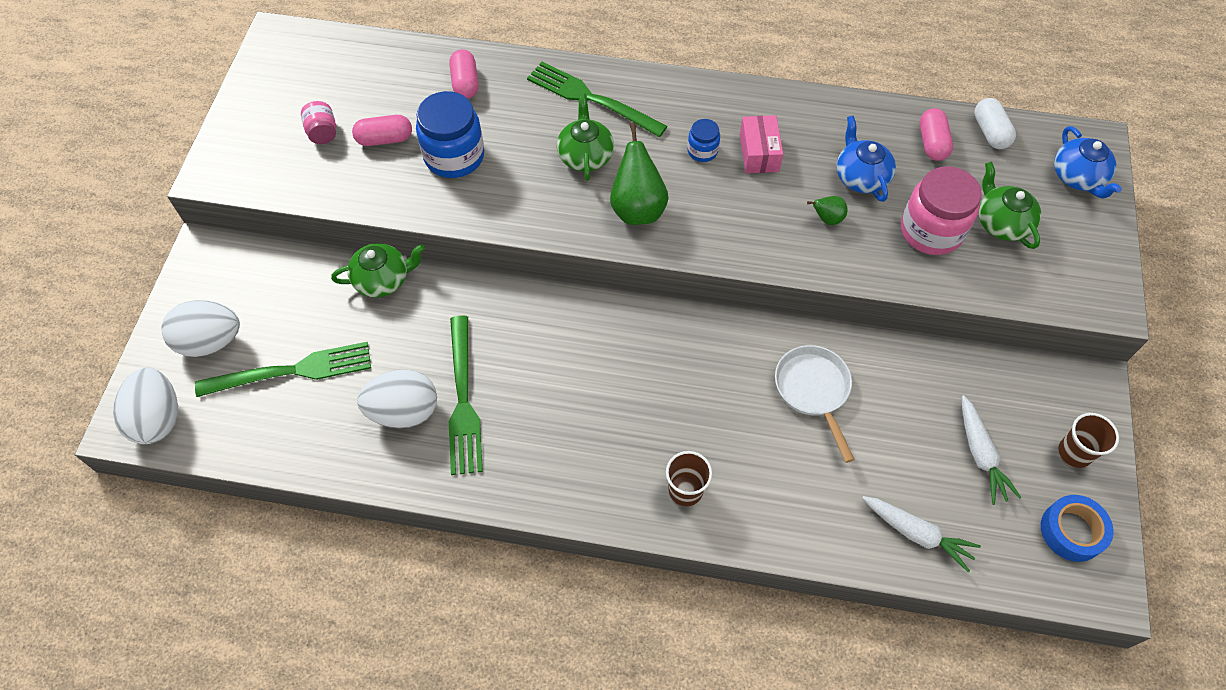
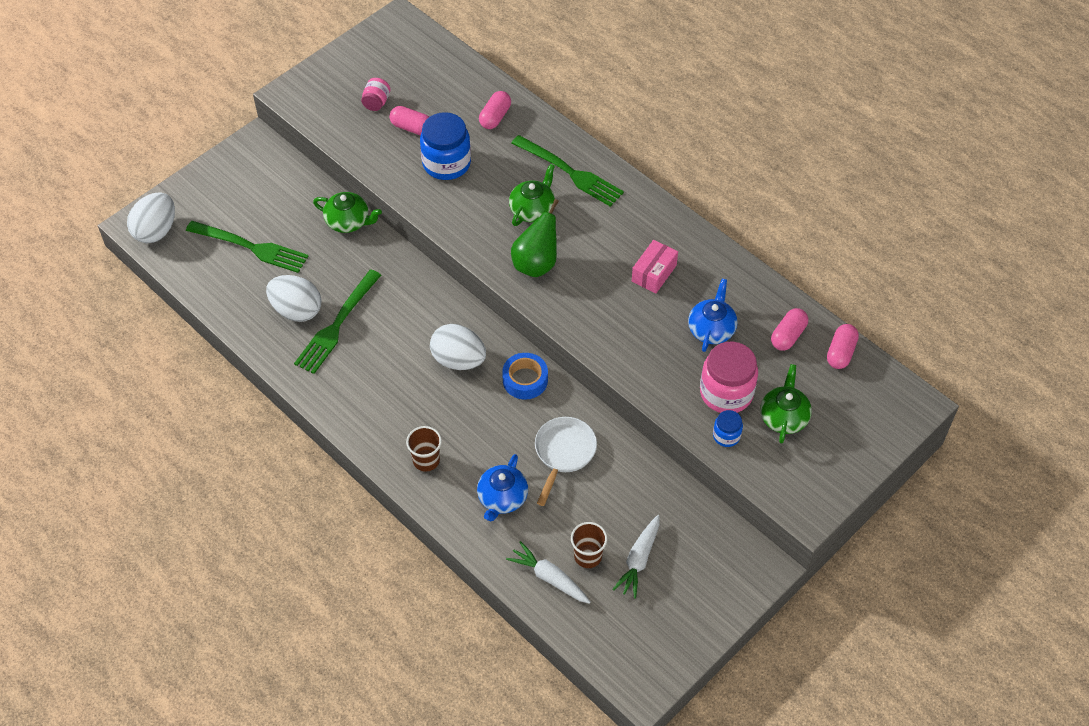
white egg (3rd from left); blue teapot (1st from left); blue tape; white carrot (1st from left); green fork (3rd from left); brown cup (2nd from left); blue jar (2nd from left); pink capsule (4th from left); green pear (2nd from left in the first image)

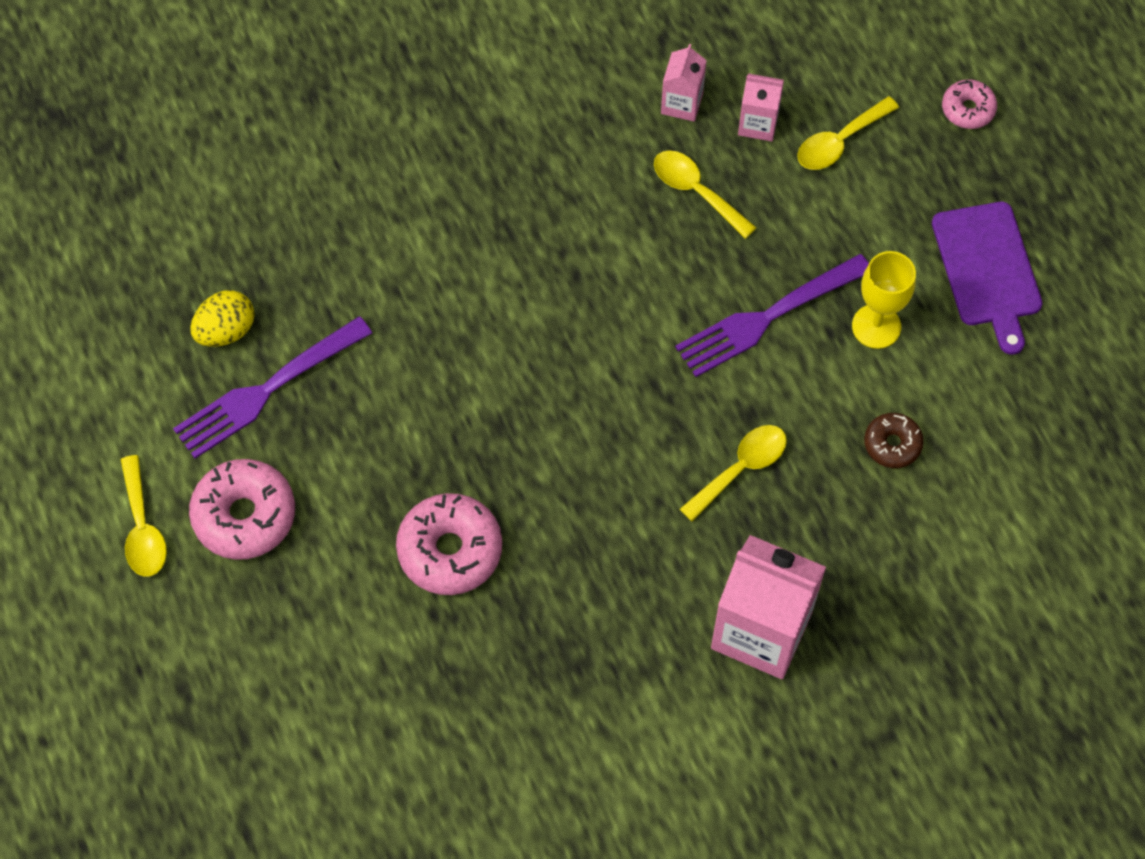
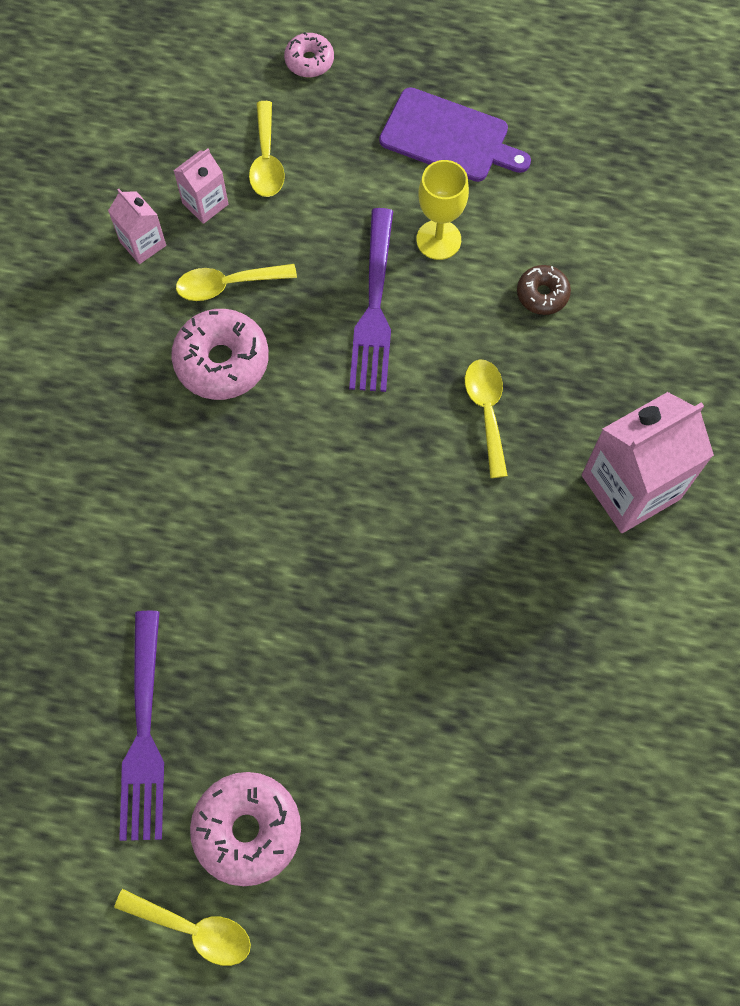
pink donut (1st from left); yellow egg

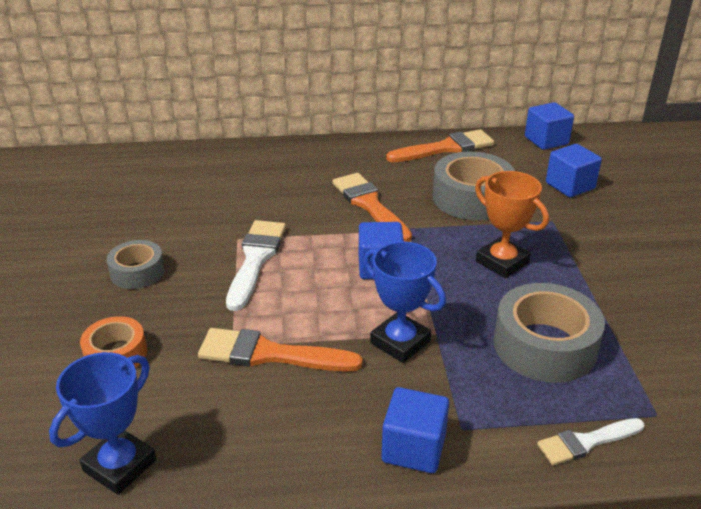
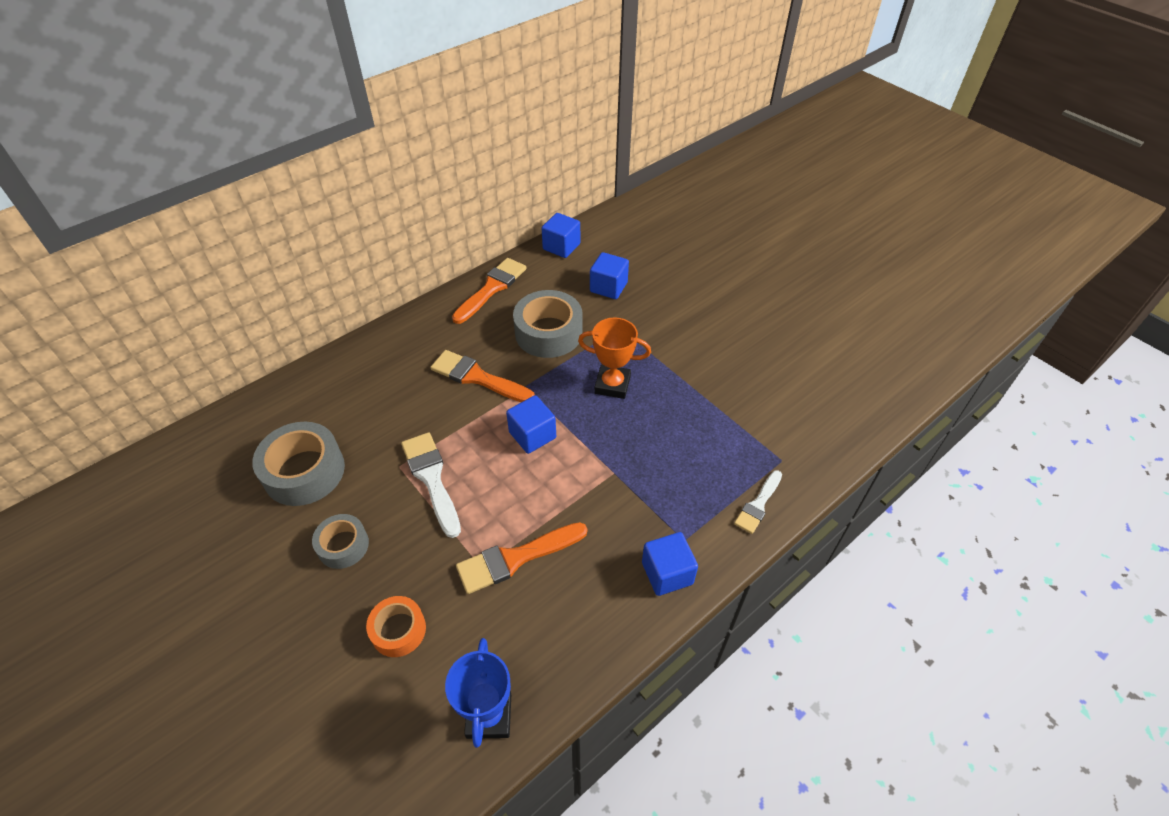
grey tape (1st from left); blue trophy (2nd from left in the first image)

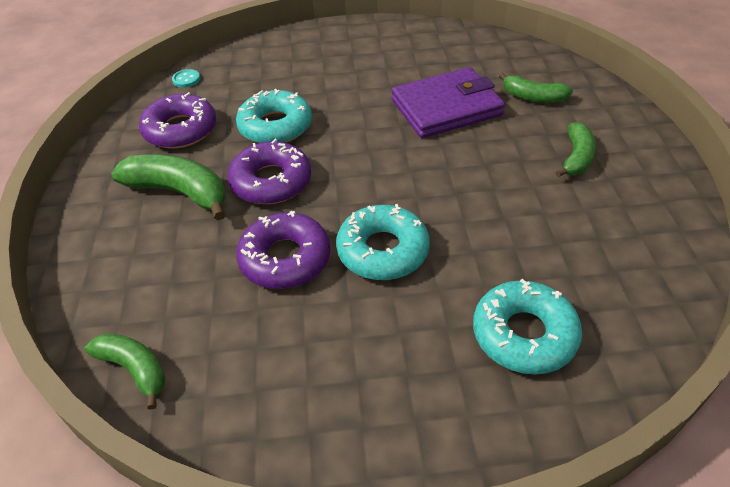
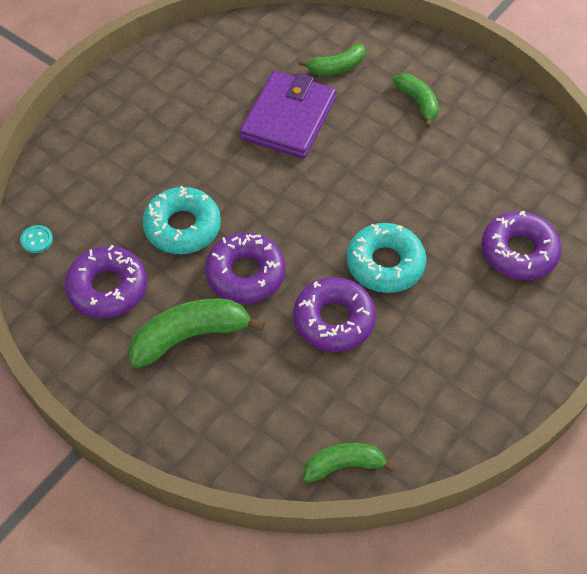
purple donut (4th from left)

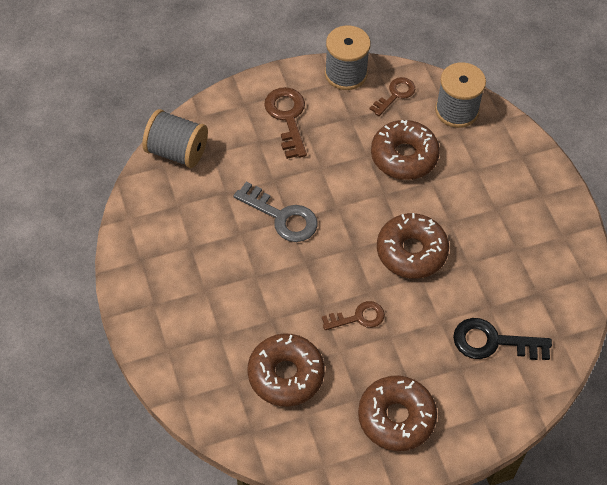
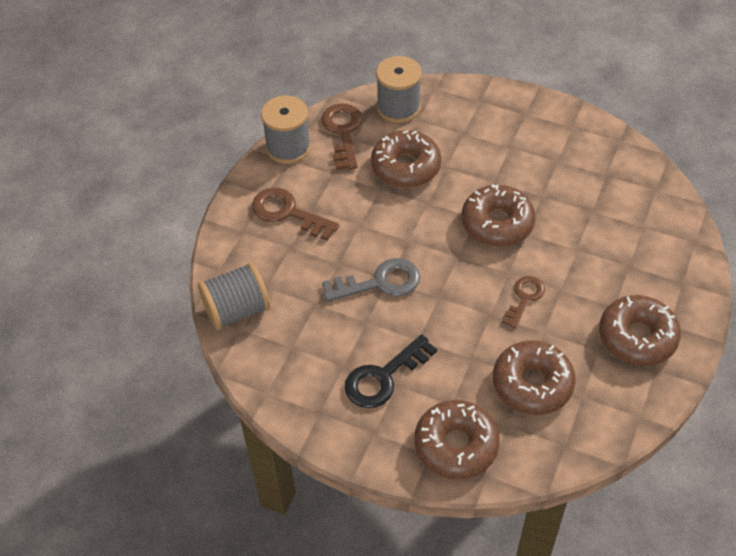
brown key (2nd from left); black key; brown donut (2nd from left)

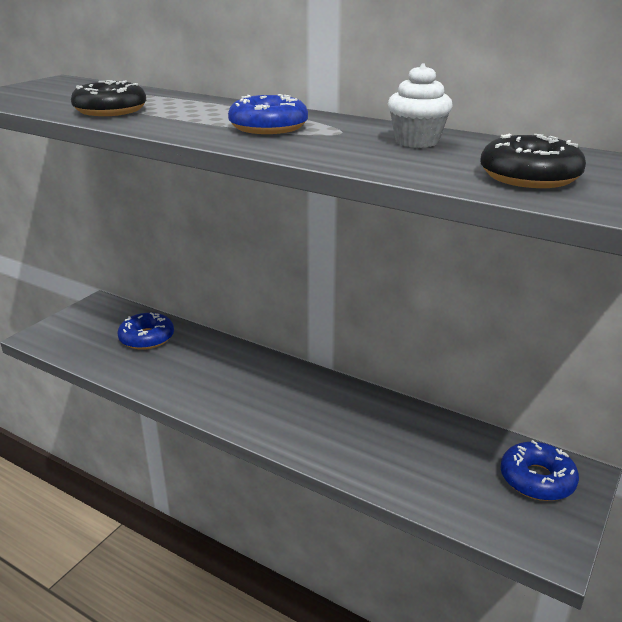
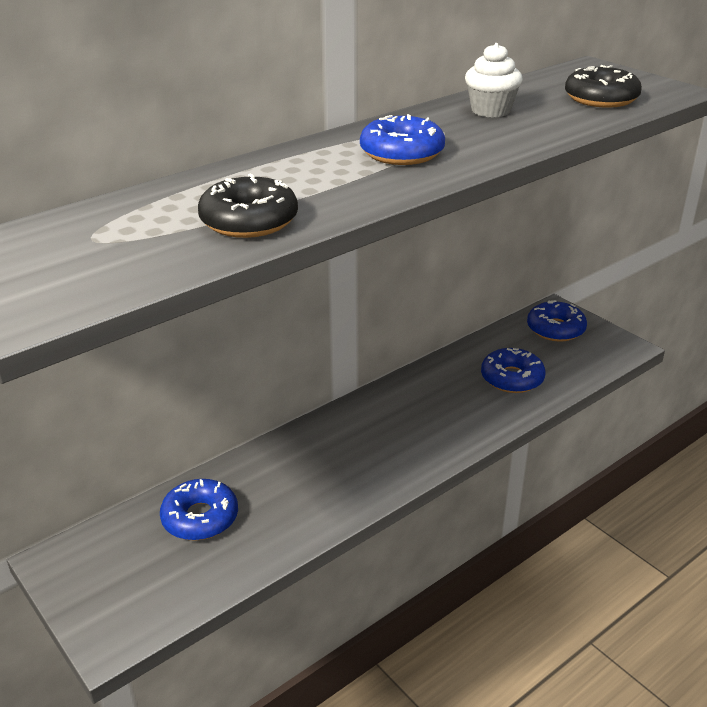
blue donut (3rd from left)

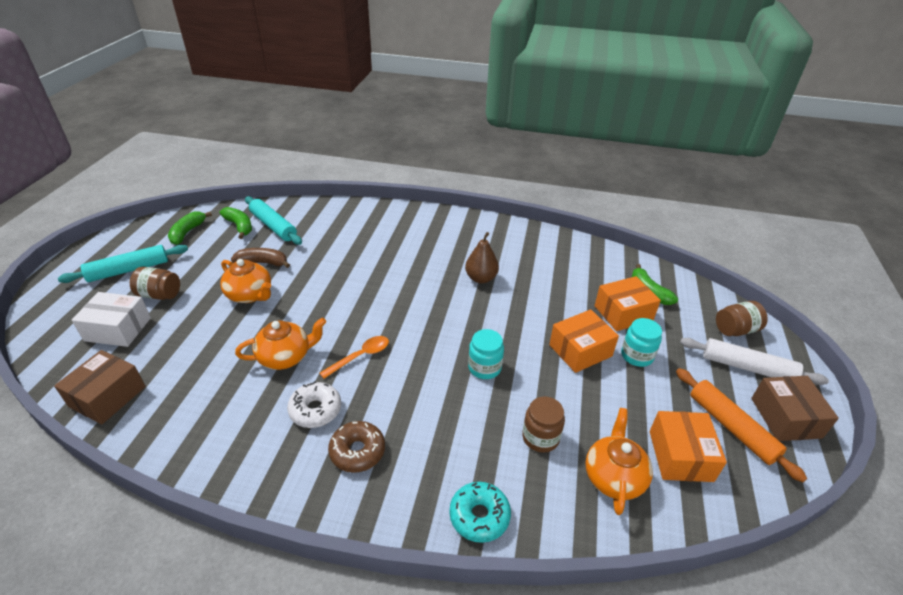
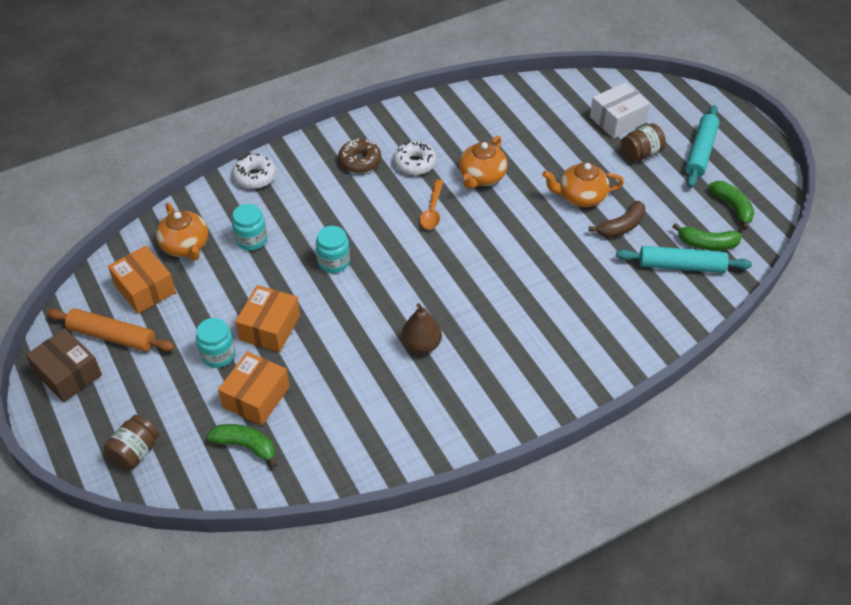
white donut (1st from left); turquoise jar (2nd from left); brown box (1st from left in the first image); white rolling pin

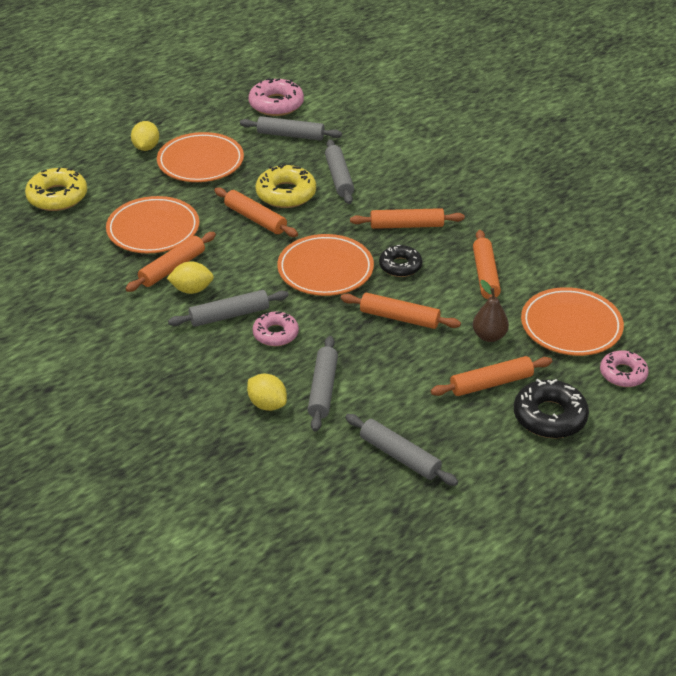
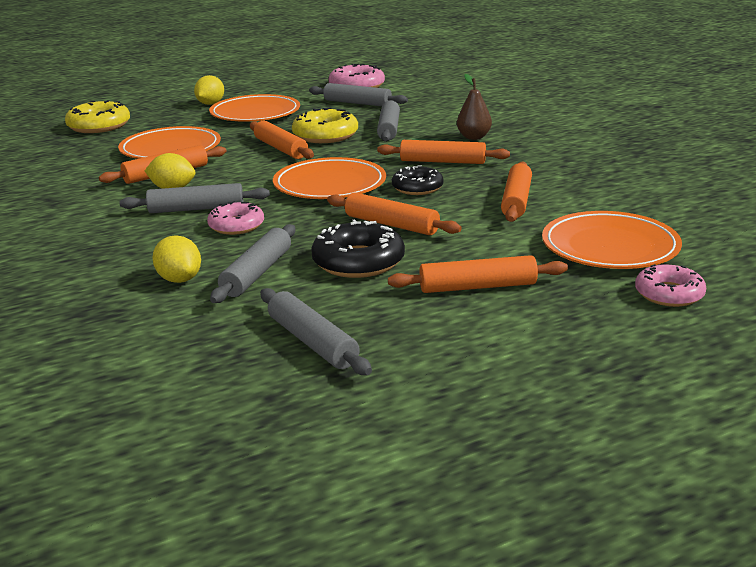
black donut (1st from left); brown pear

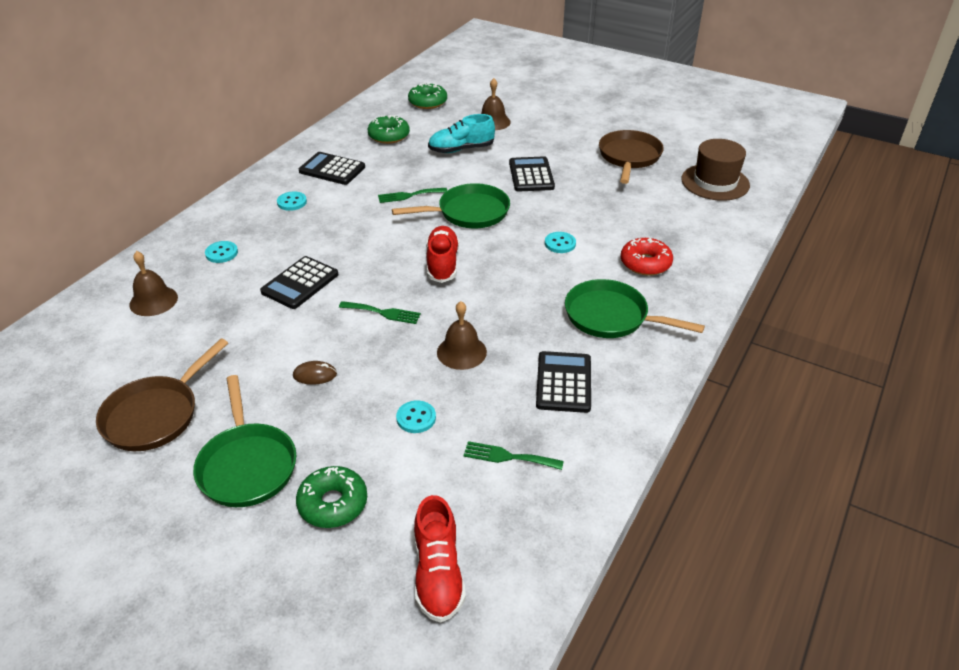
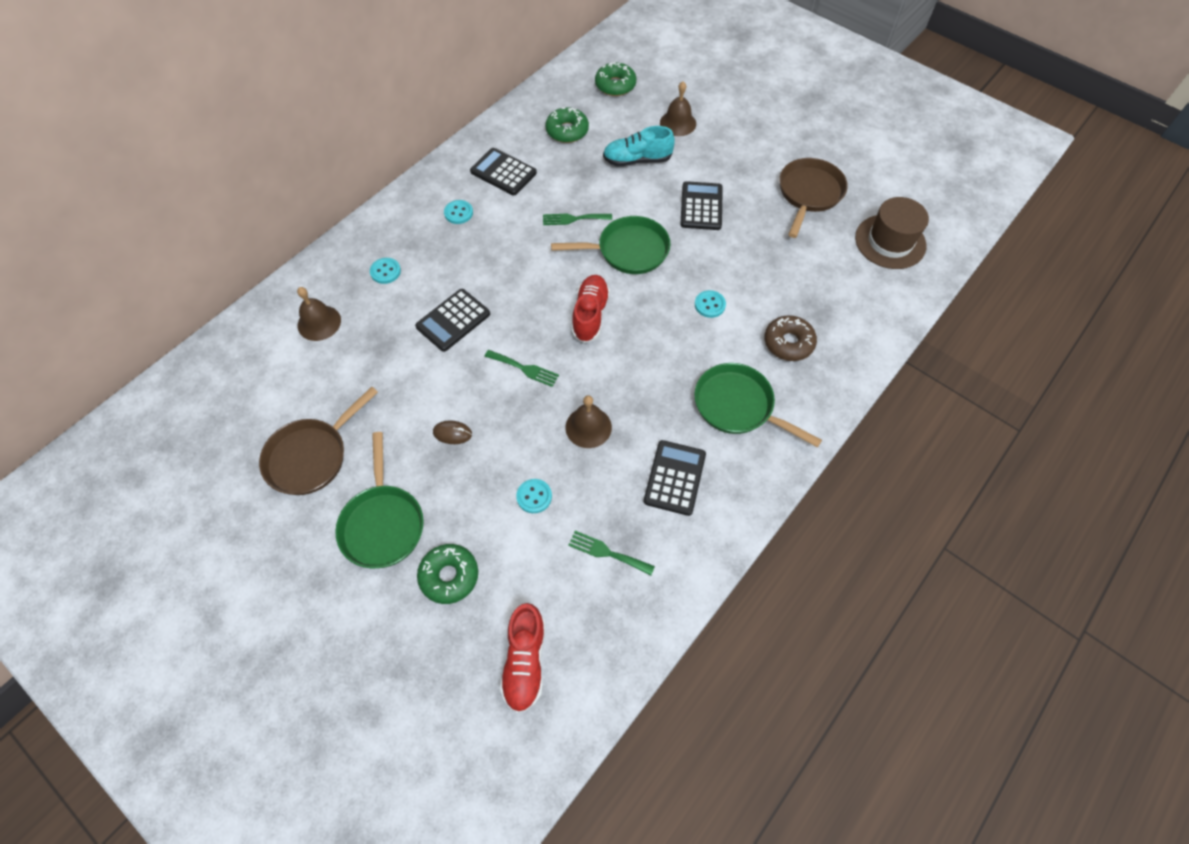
brown donut

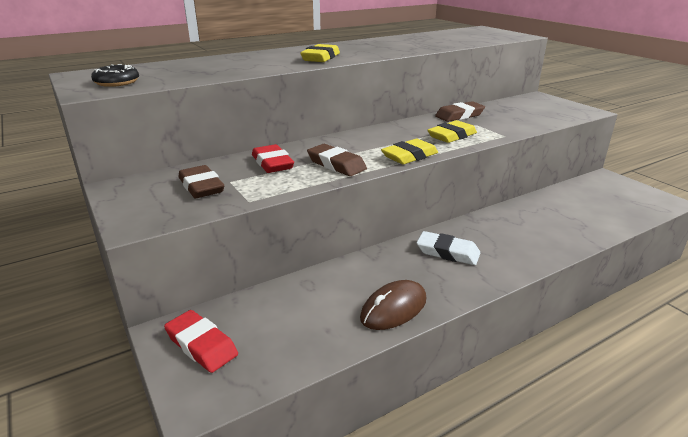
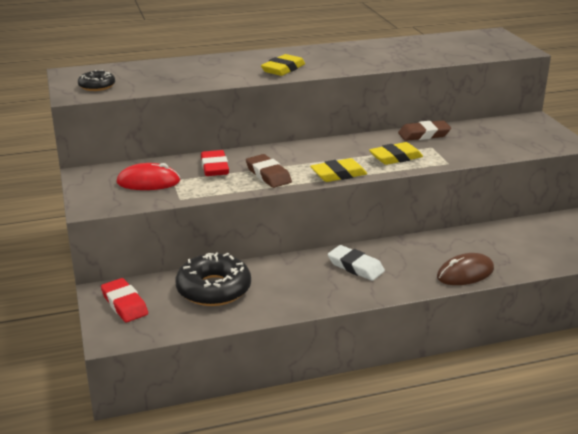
red mouse; black donut (2nd from left); brown mouse

